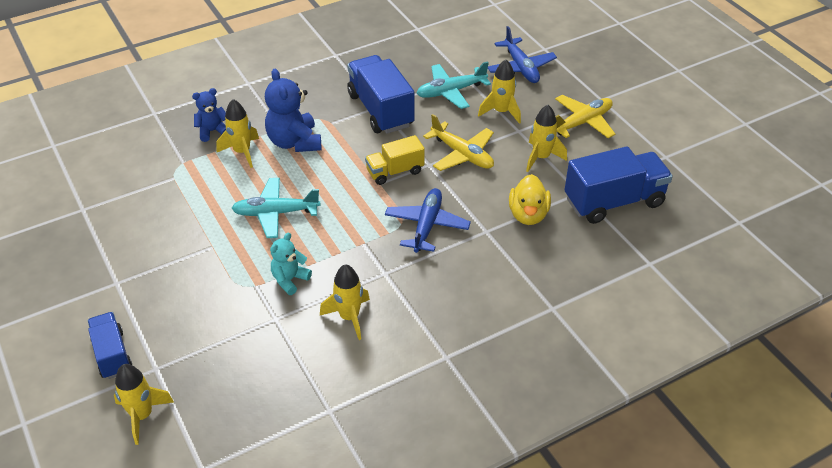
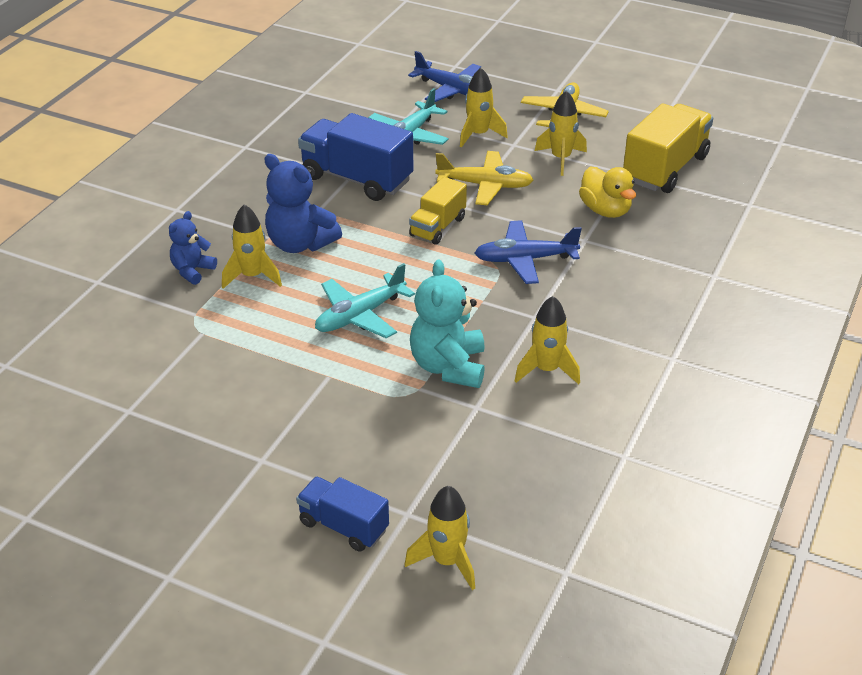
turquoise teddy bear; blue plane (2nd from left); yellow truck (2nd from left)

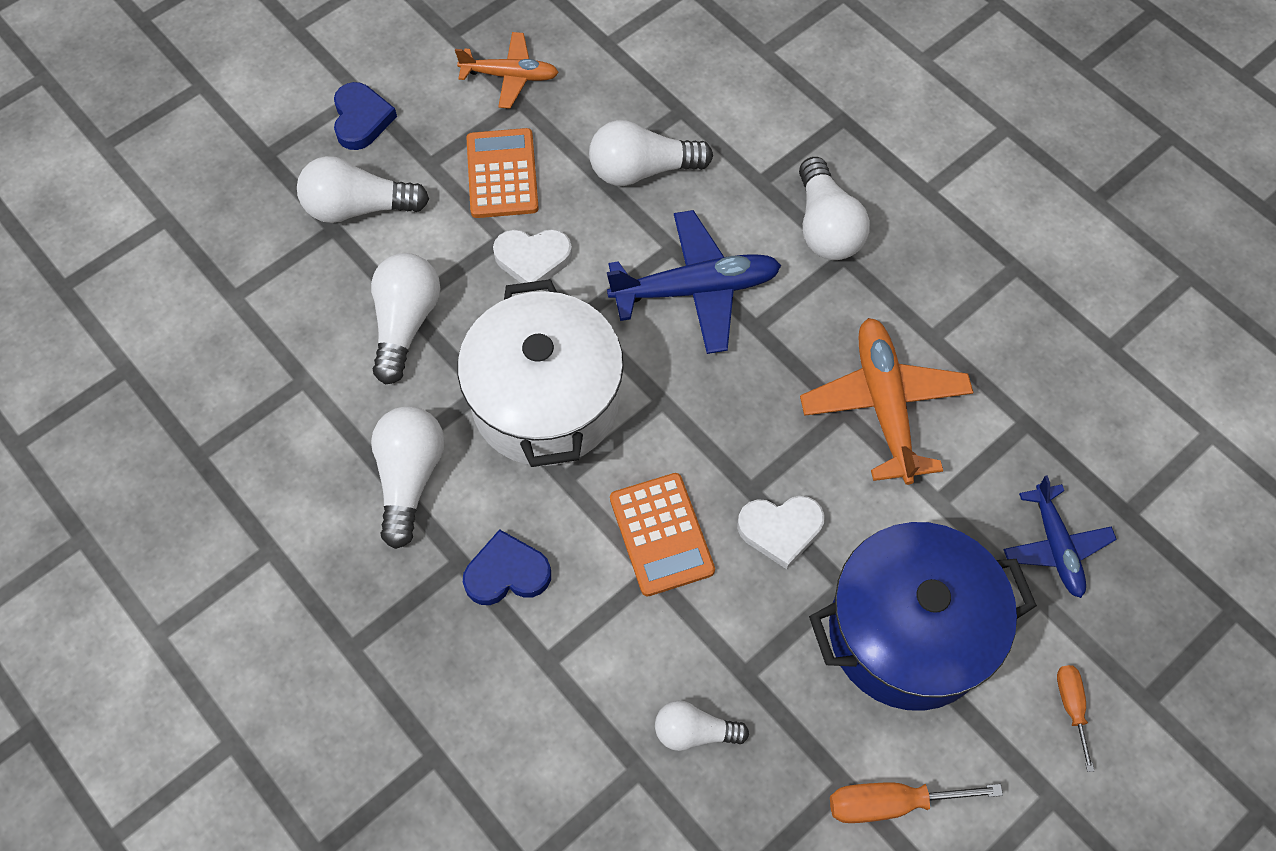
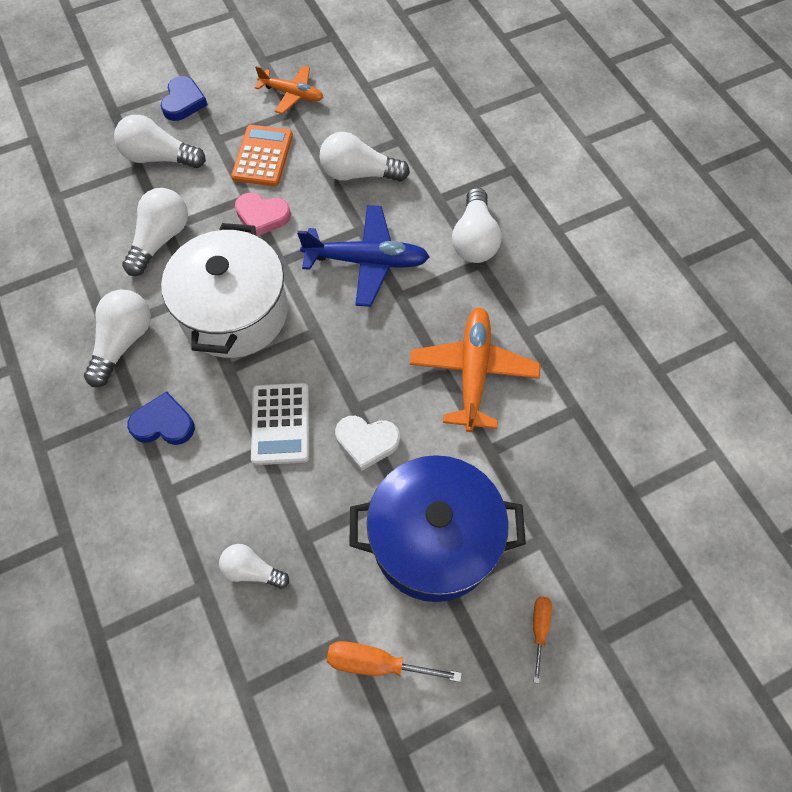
pink heart; white calculator; blue plane (2nd from left in the first image)

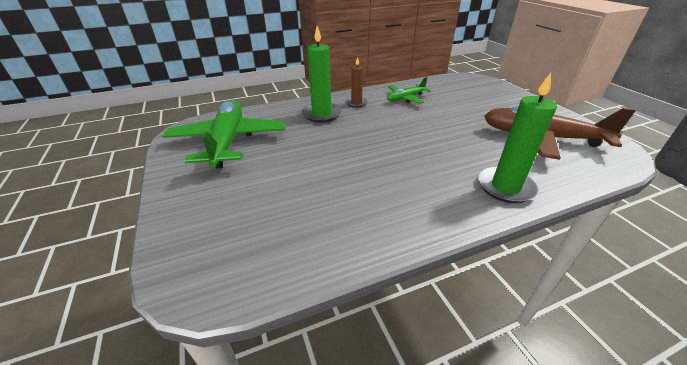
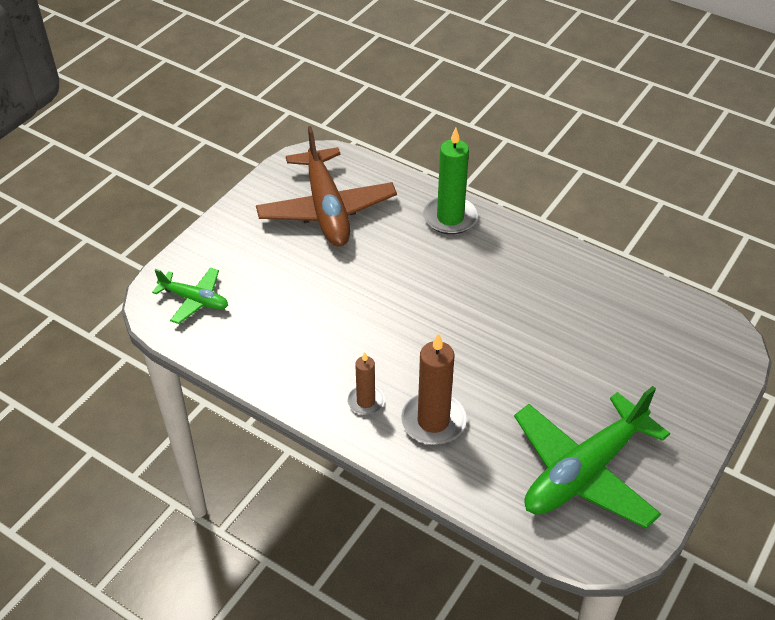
green plane (1st from left); brown candle (2nd from left)

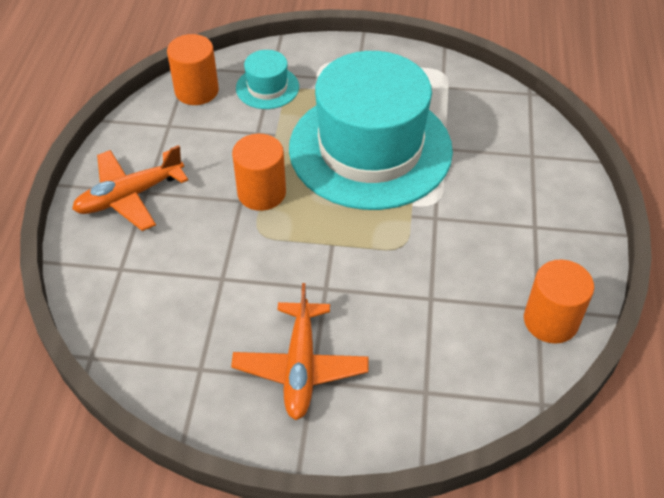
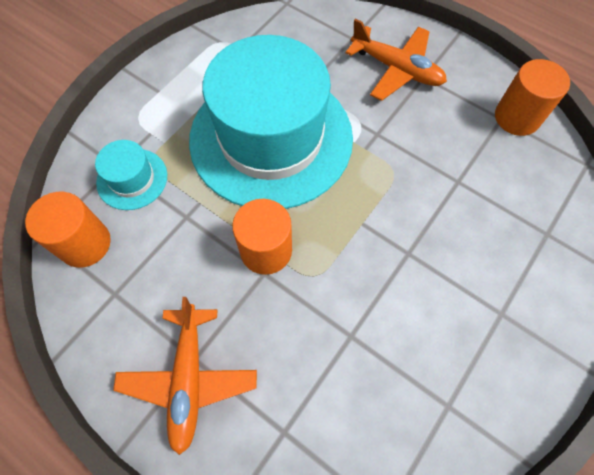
orange plane (2nd from left)

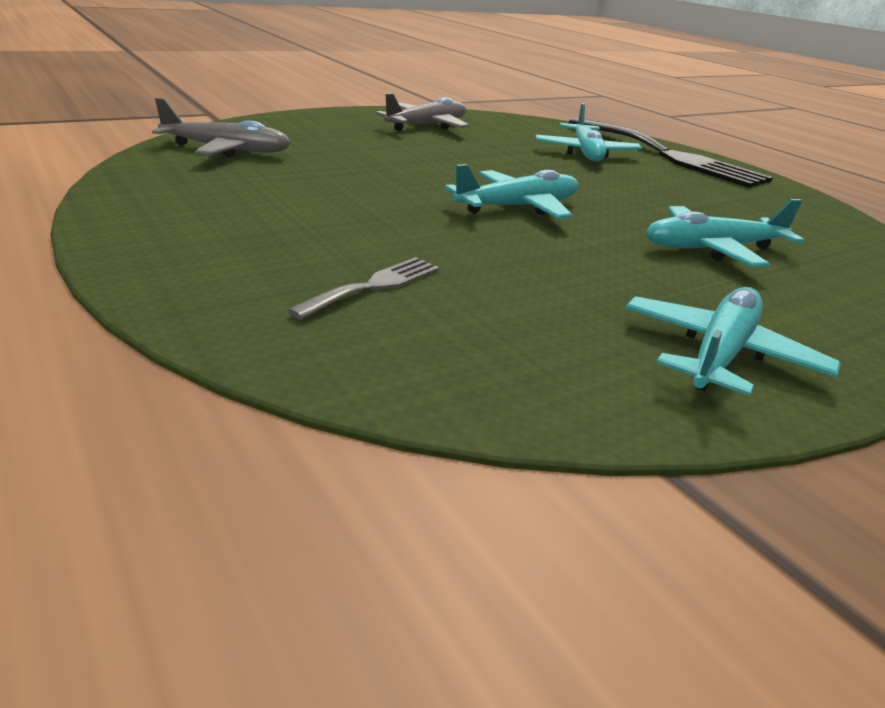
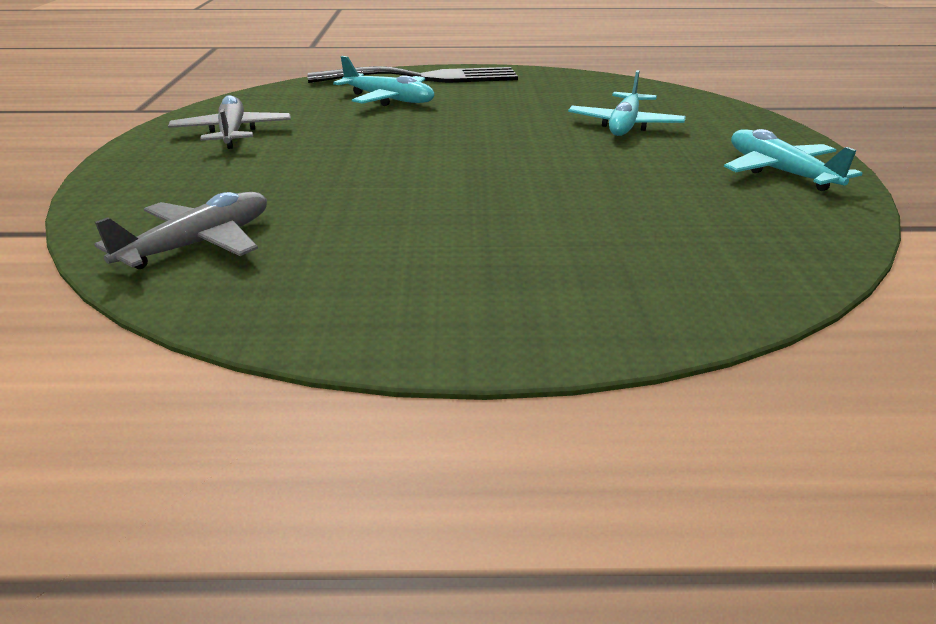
grey fork; turquoise plane (1st from left in the first image)

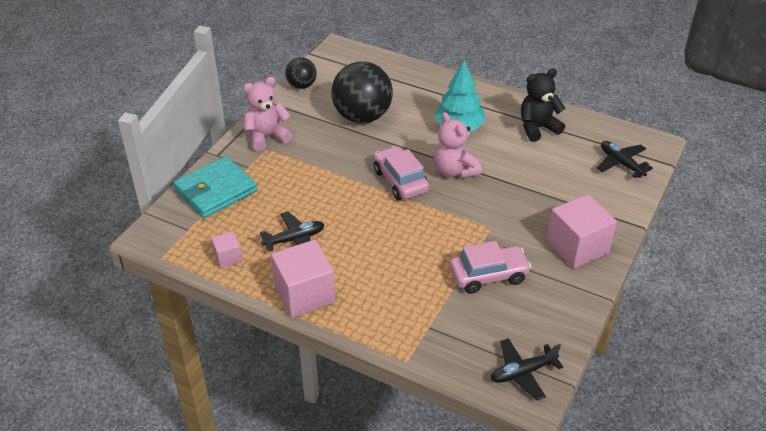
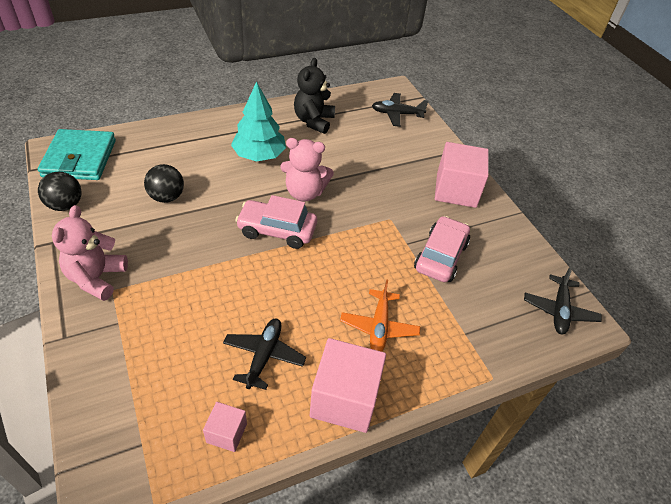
turquoise wallet; black ball (2nd from left); orange plane

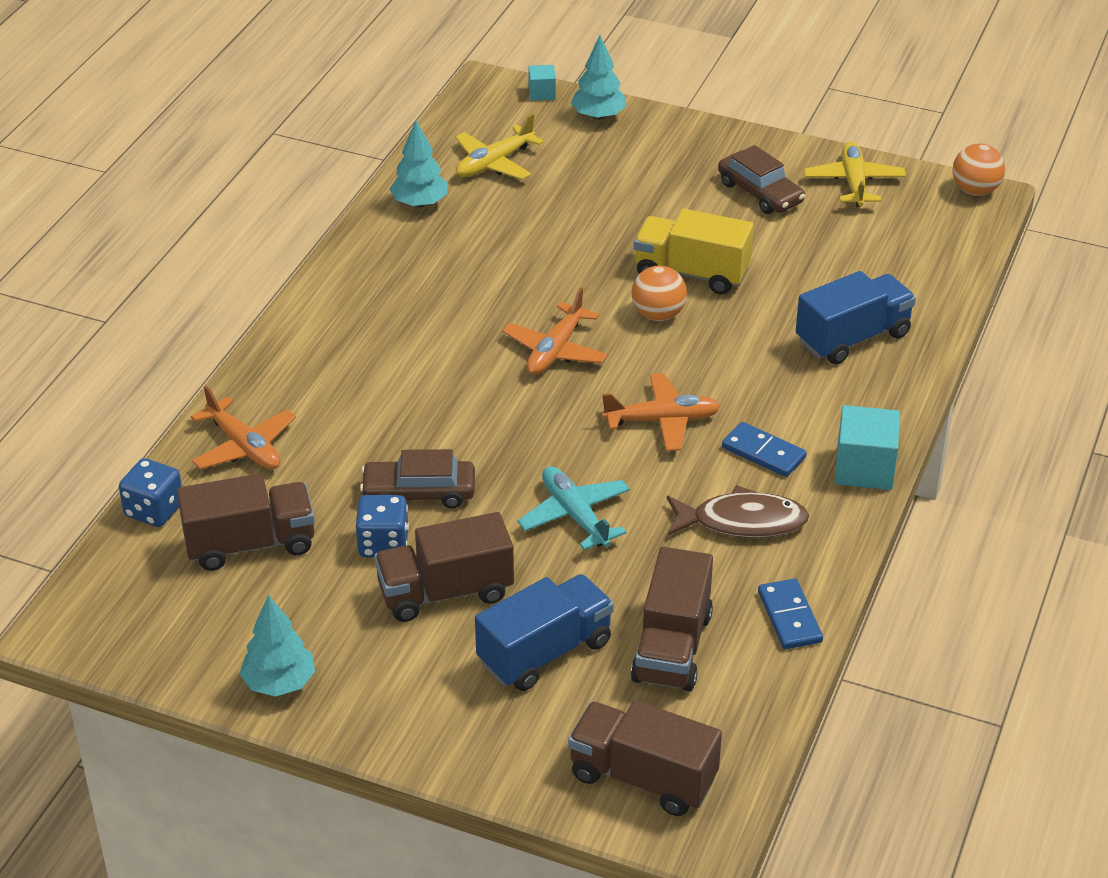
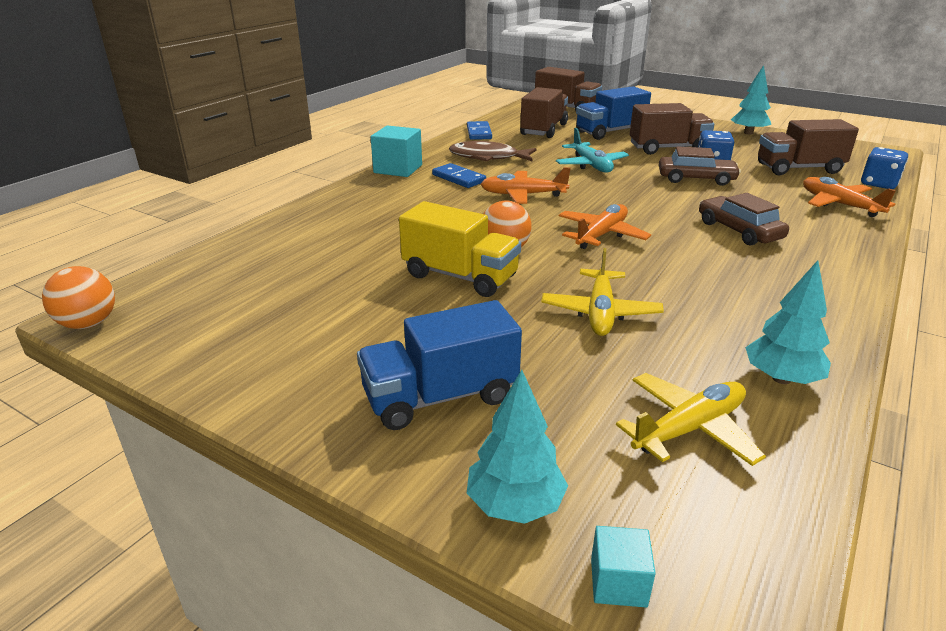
blue truck (1st from left); yellow plane (1st from left); brown car (2nd from left)

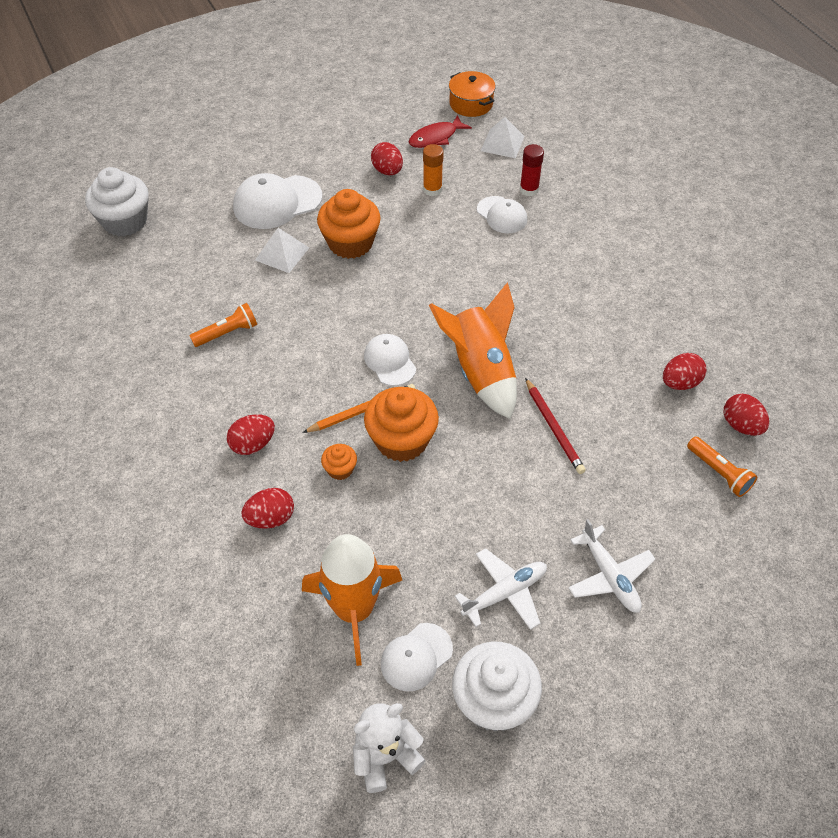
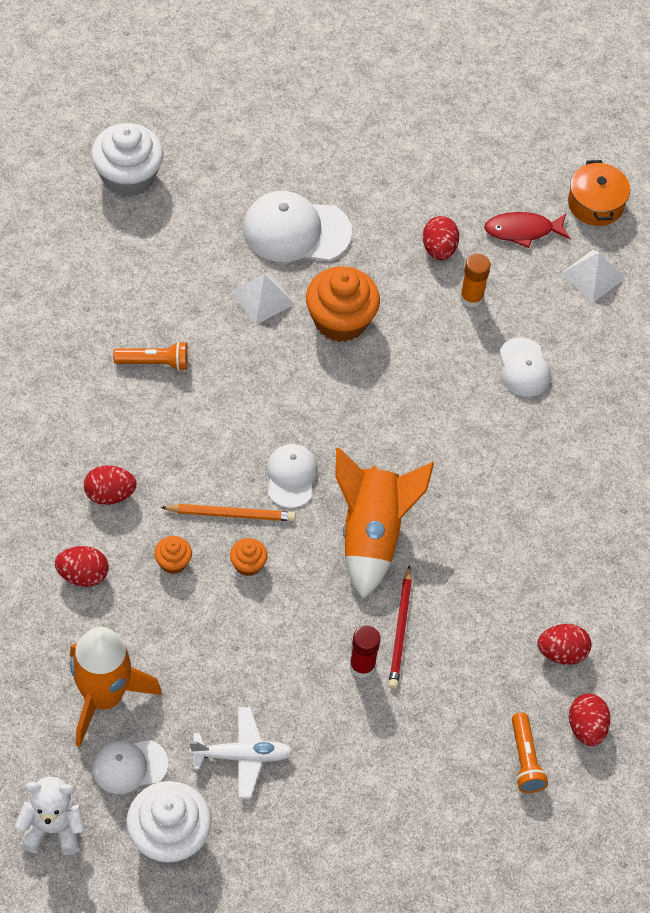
orange cupcake (2nd from left); red glue stick; white plane (2nd from left in the first image)

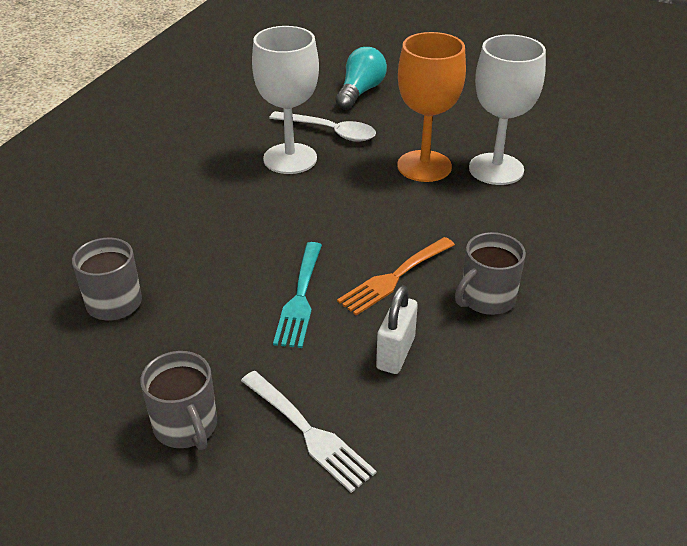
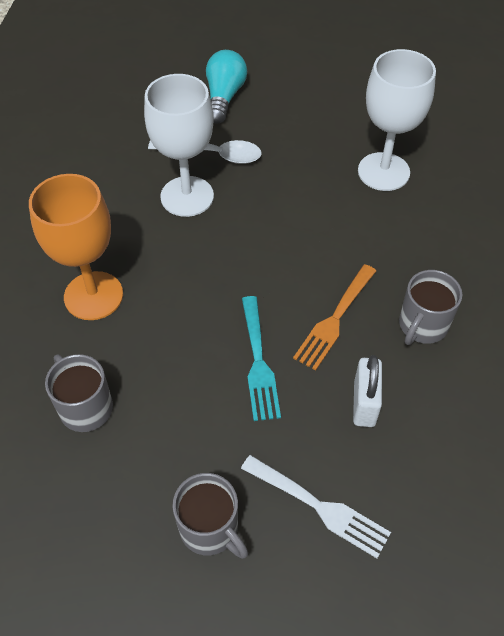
orange goblet

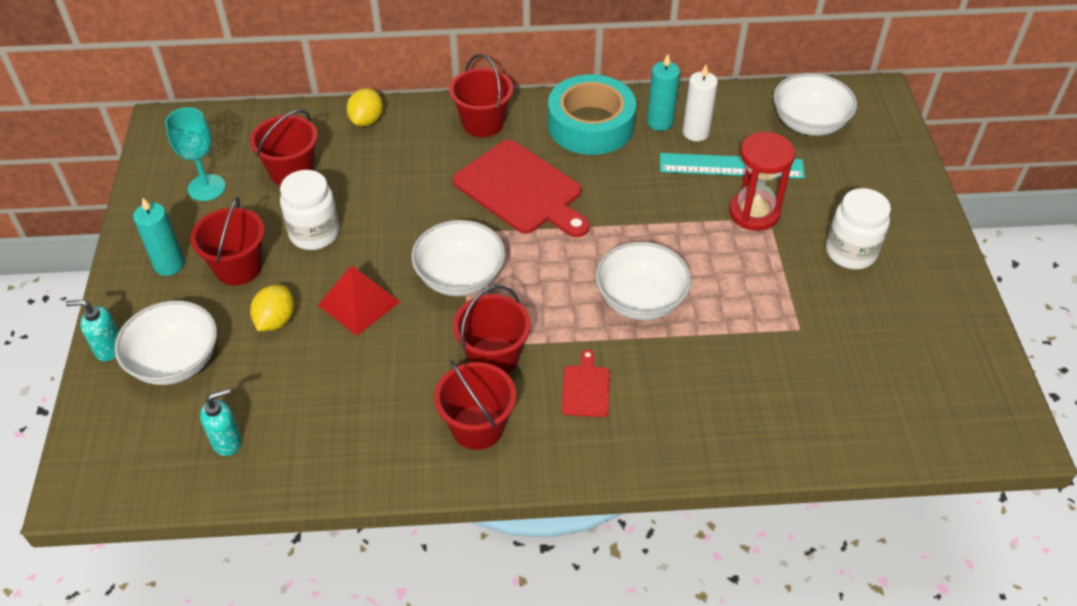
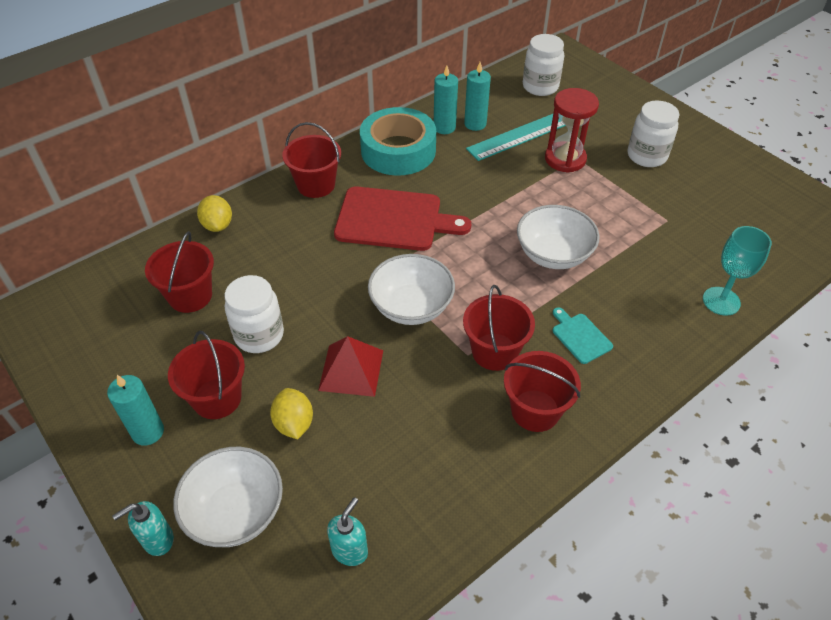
turquoise candle (3rd from left); white jar (2nd from left); turquoise cutting board; turquoise goblet

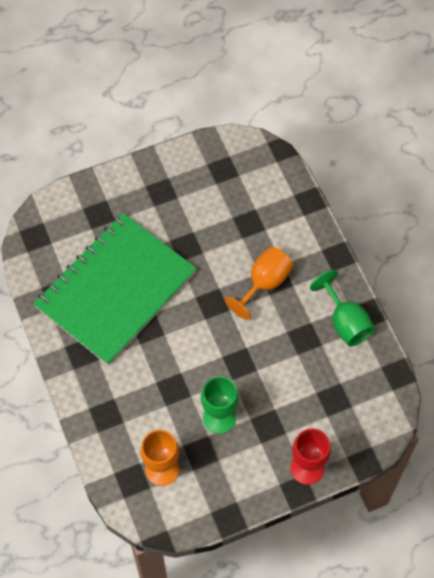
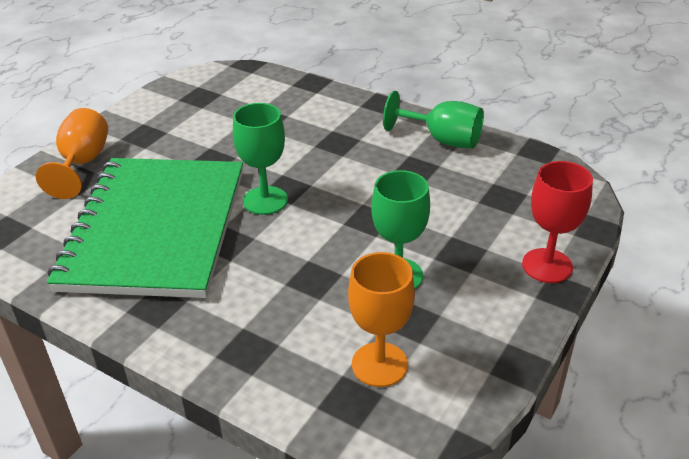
orange goblet (1st from left); green goblet (1st from left)

